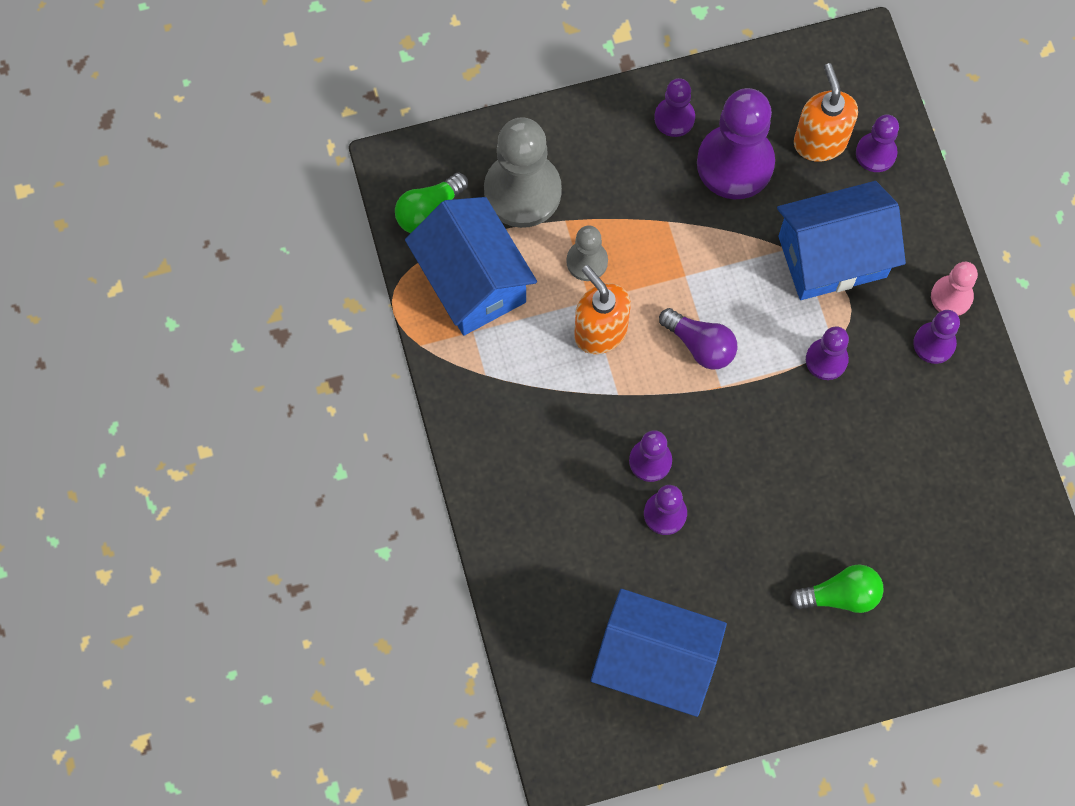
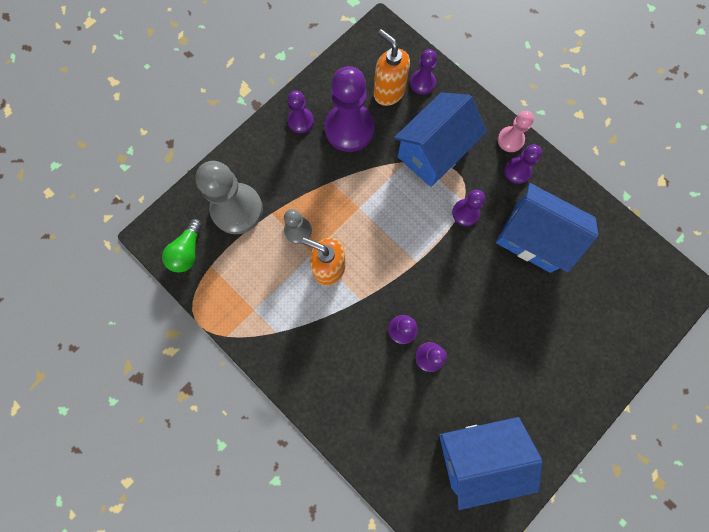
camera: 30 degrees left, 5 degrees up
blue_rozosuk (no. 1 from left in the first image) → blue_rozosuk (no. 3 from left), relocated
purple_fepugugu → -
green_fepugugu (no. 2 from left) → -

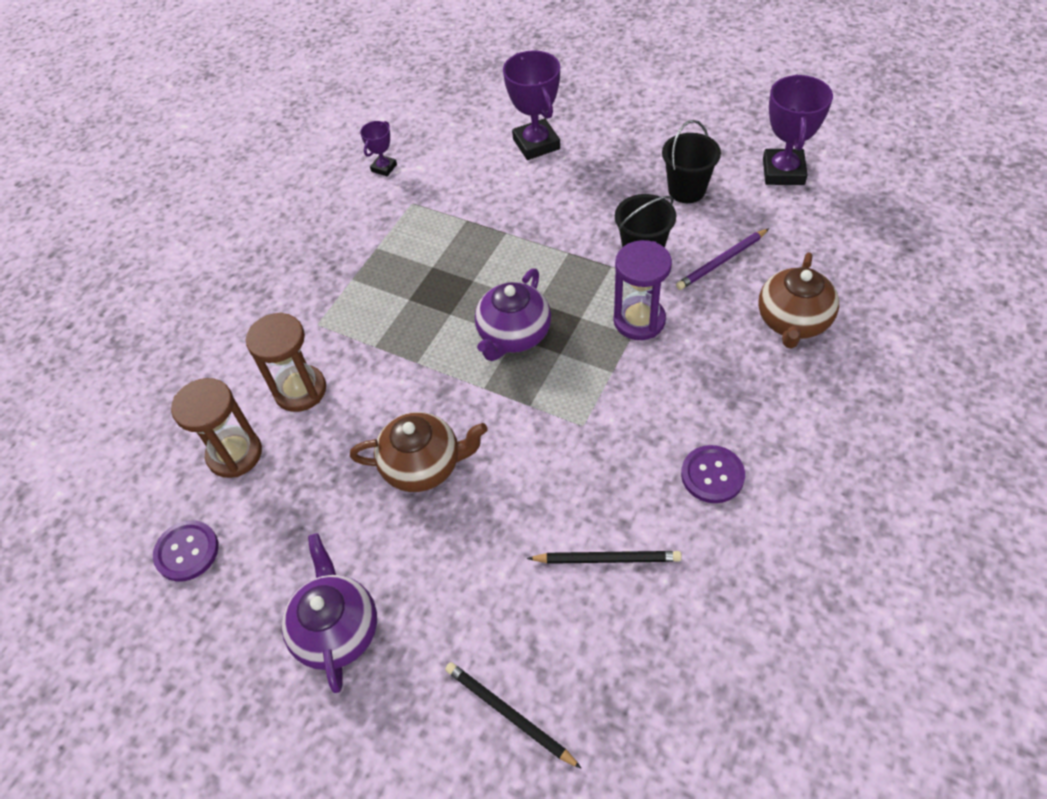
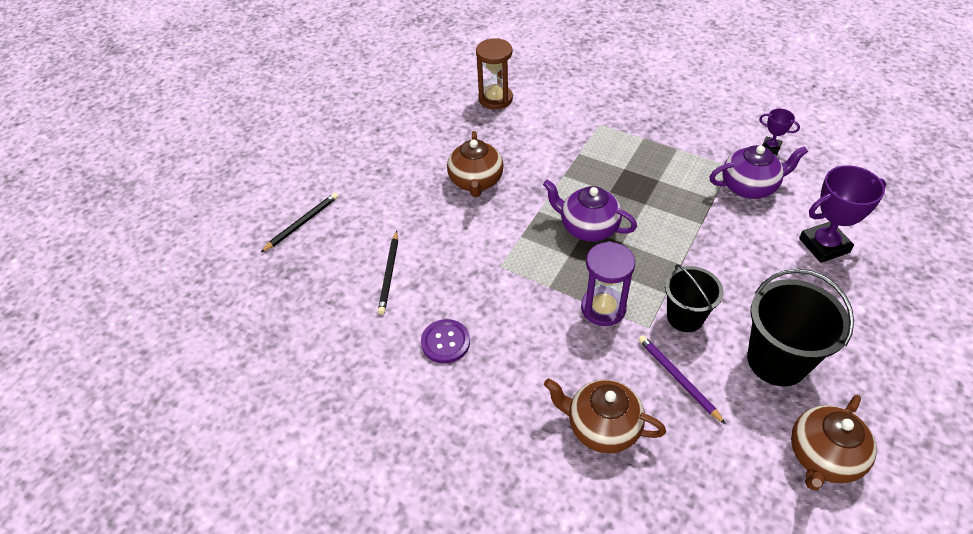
camera: 90 degrees right, 5 degrees down
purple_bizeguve (no. 1 from left) → -
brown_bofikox (no. 2 from left) → -
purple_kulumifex (no. 1 from left in the first image) → purple_kulumifex (no. 2 from left), relocated
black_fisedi (no. 2 from left), x1.53
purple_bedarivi (no. 3 from left) → brown_kulumifex (no. 3 from left)

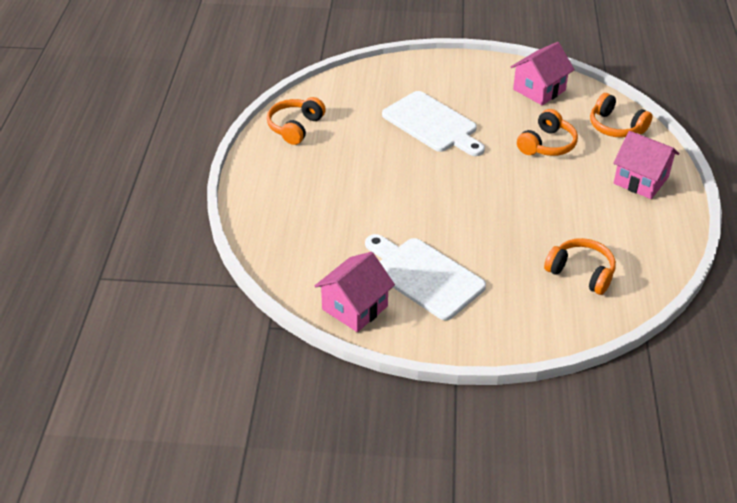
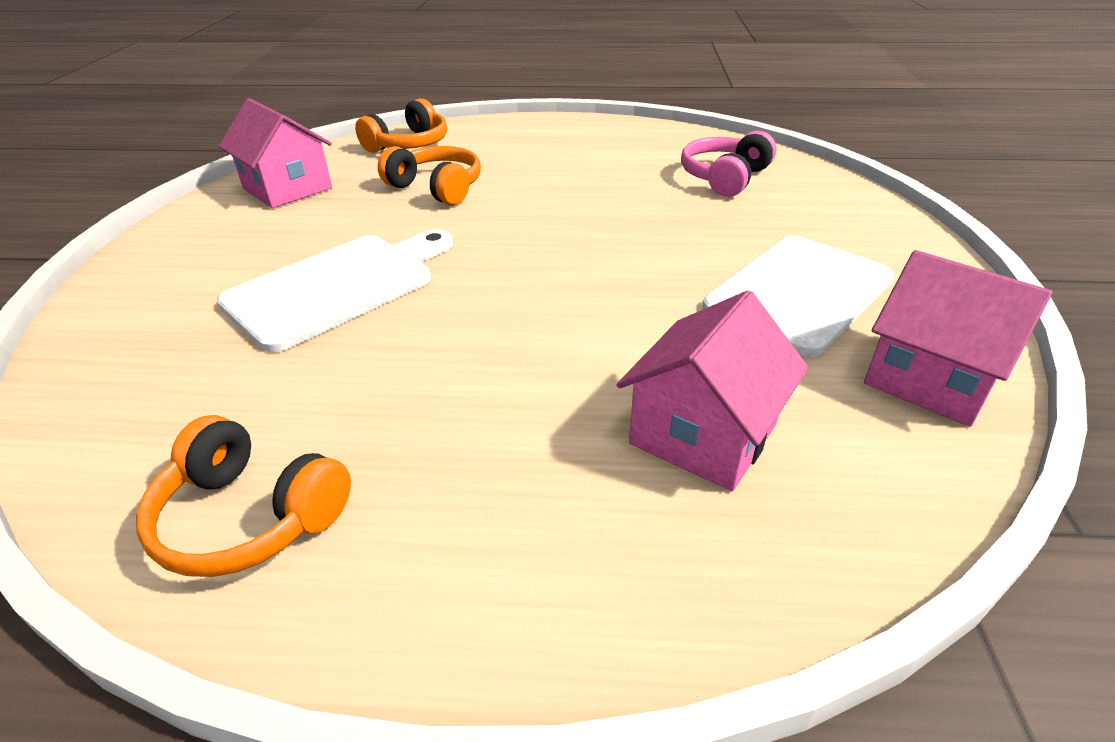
camera: 90 degrees left, 5 degrees down
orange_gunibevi (no. 3 from left) → pink_gunibevi
pink_rozosuk (no. 3 from left in the first image) → pink_rozosuk (no. 2 from left), relocated

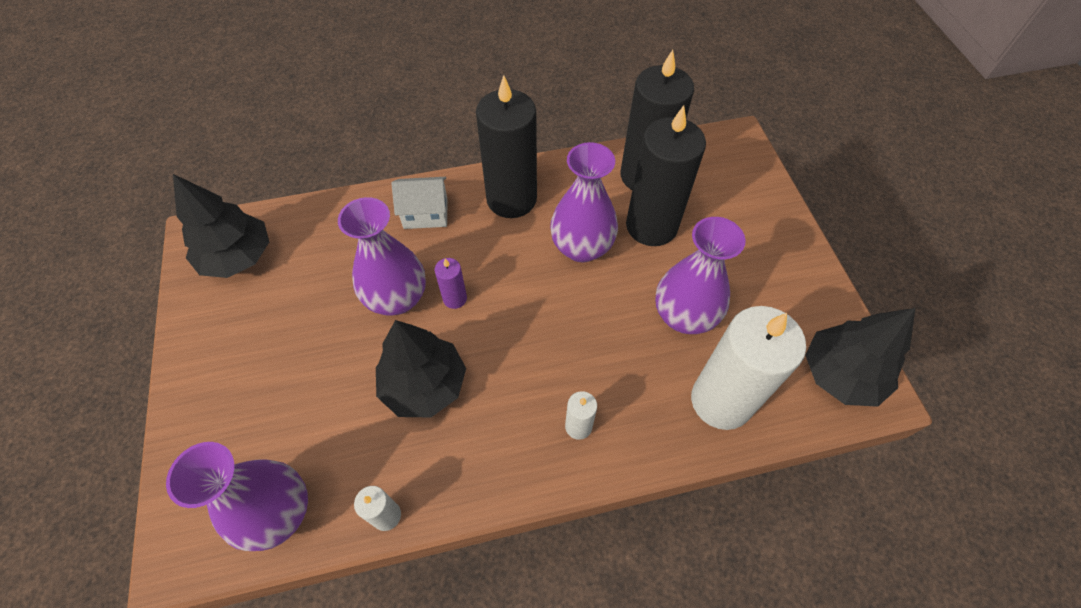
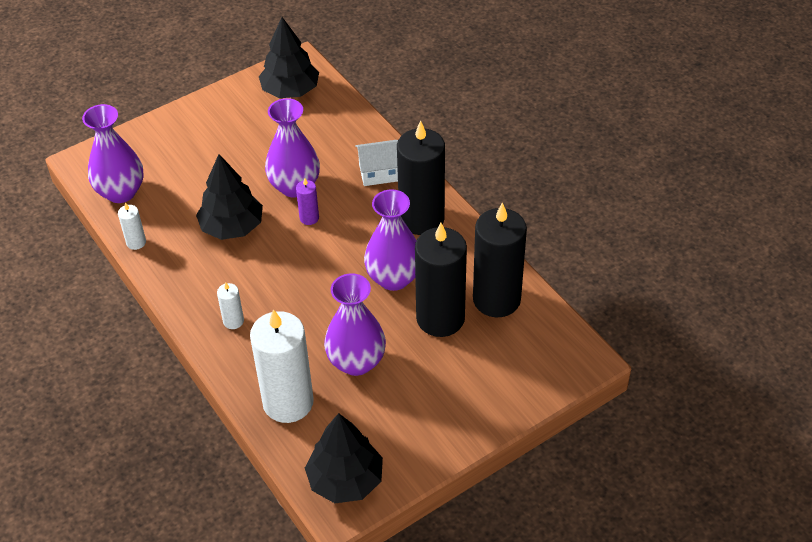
camera: 70 degrees right, 10 degrees down
white_rozosuk, 75 degrees counterclockwise

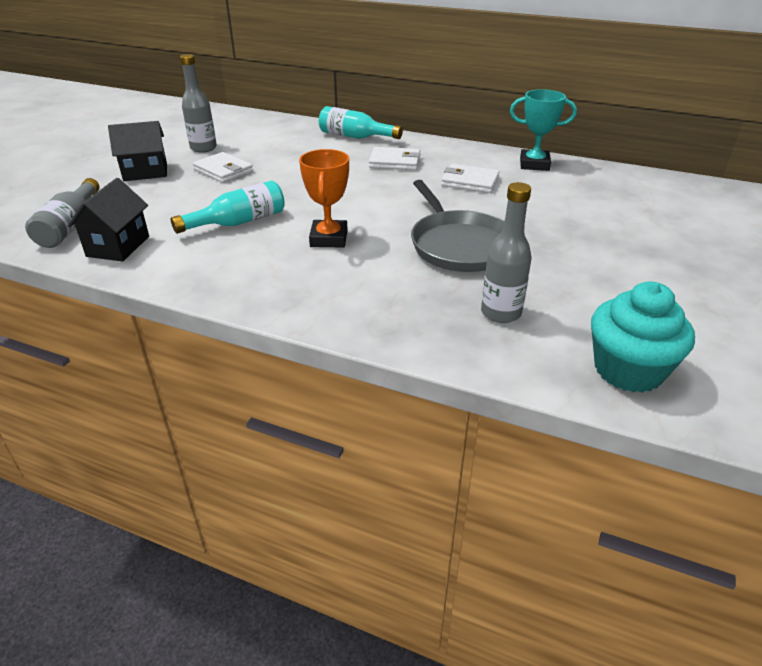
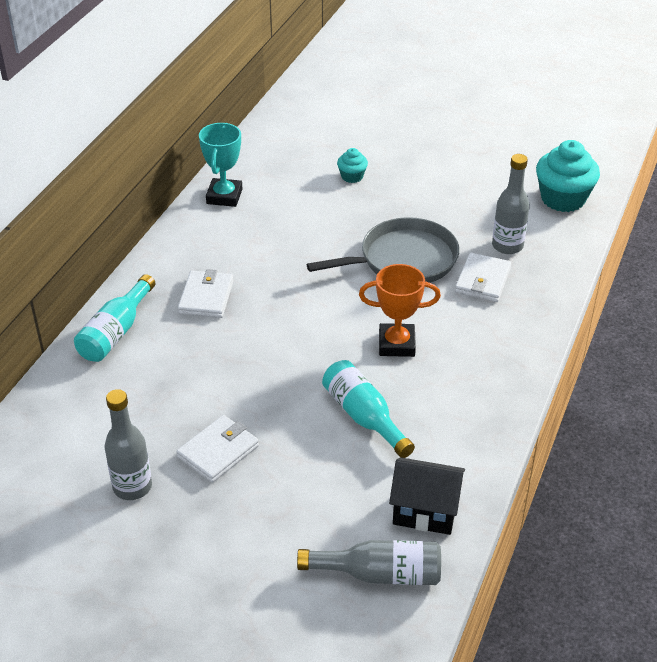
camera: 90 degrees left, 5 degrees up
black_rozosuk (no. 2 from left) → -
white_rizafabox (no. 3 from left), relocated
- → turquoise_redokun (no. 1 from left)

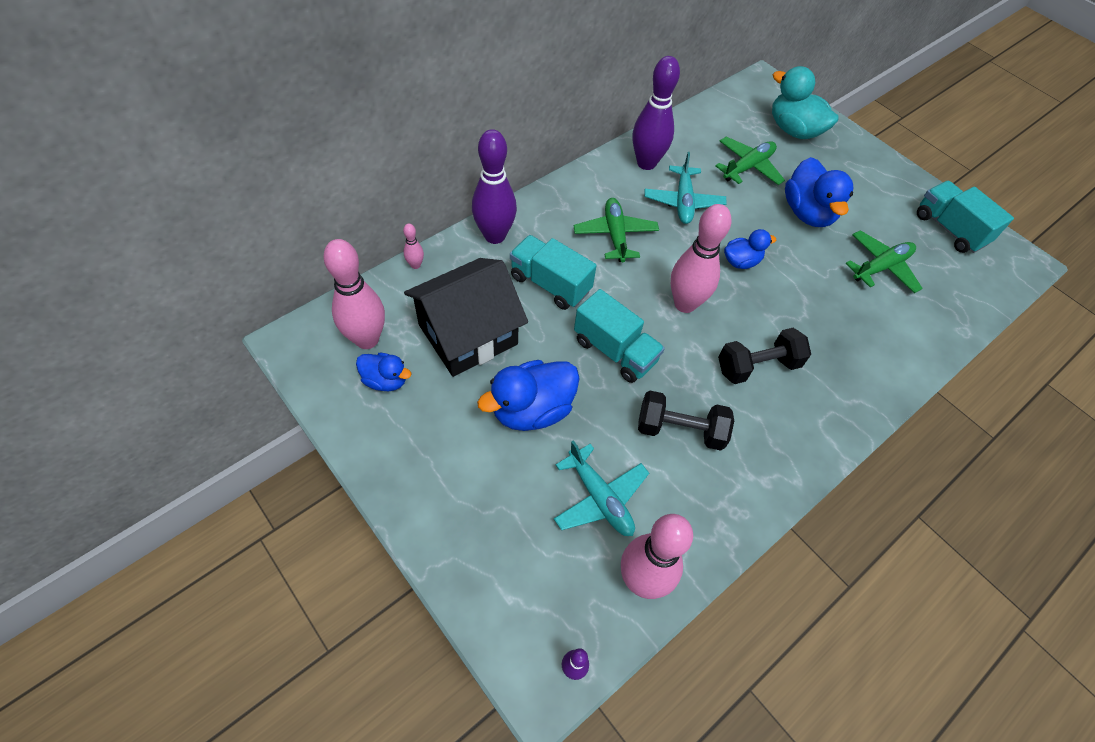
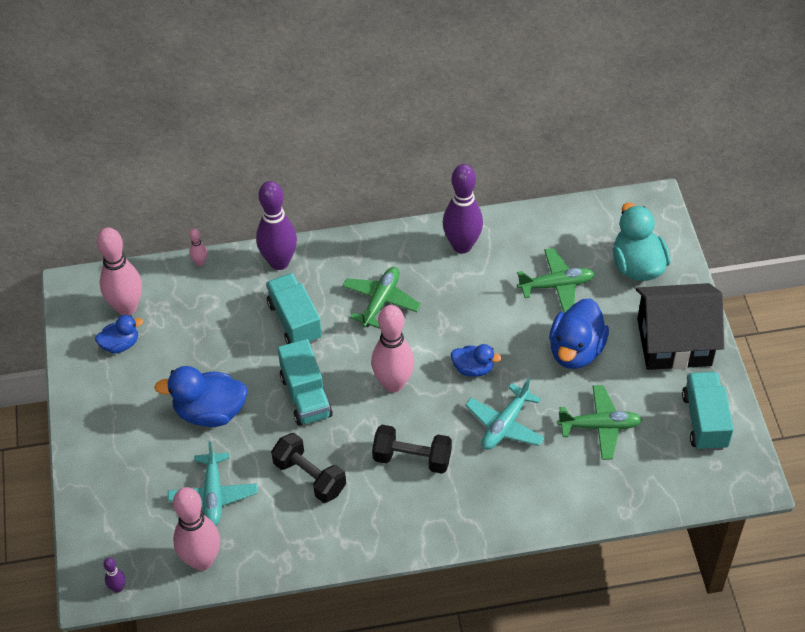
camera: 35 degrees right, 5 degrees down
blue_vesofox (no. 1 from left), 75 degrees counterclockwise
black_rozosuk, relocated
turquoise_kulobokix (no. 2 from left), relocated

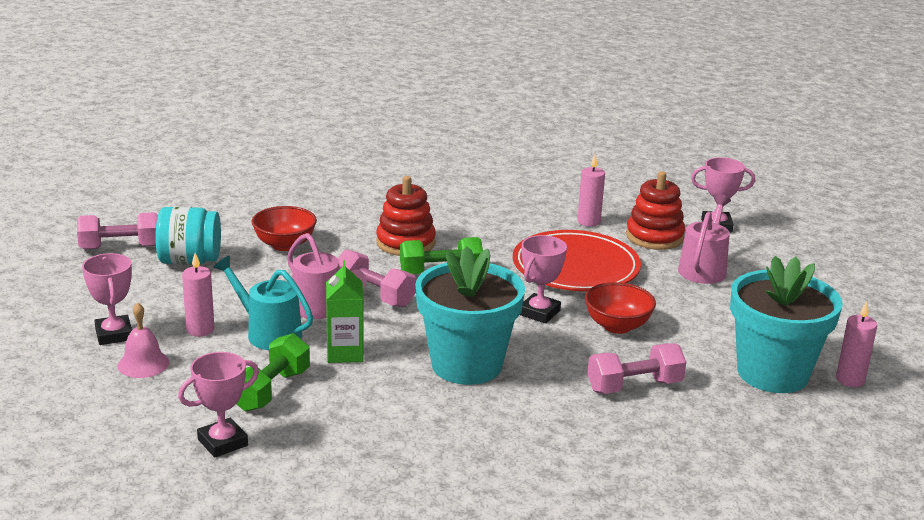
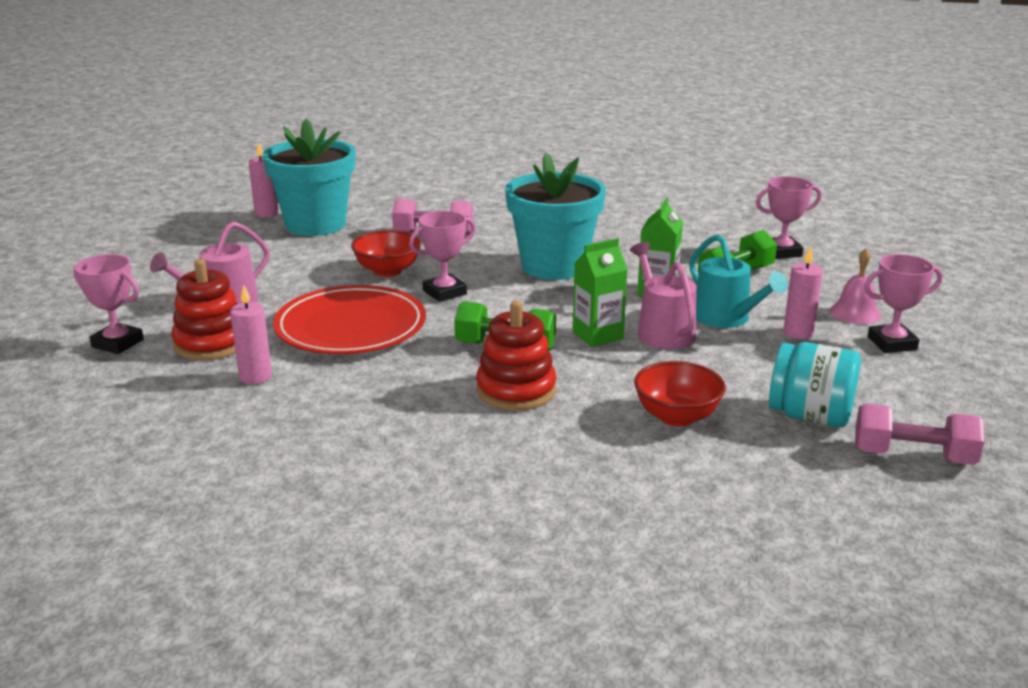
camera: 155 degrees left, 0 degrees up
pink_bedarivi (no. 1 from left in the first image) → pink_bedarivi (no. 4 from left), 75 degrees clockwise
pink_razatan (no. 2 from left) → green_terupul (no. 1 from left)

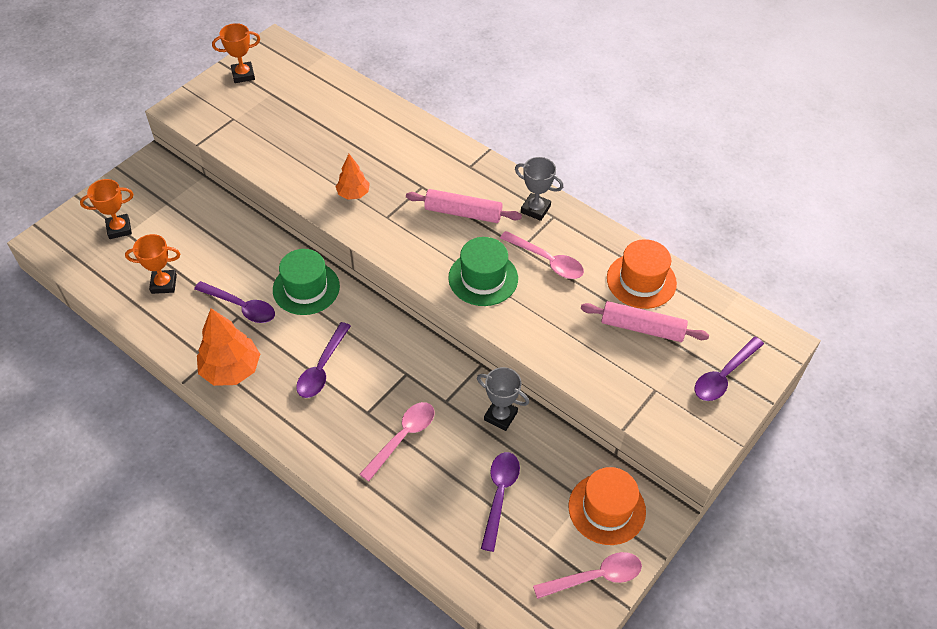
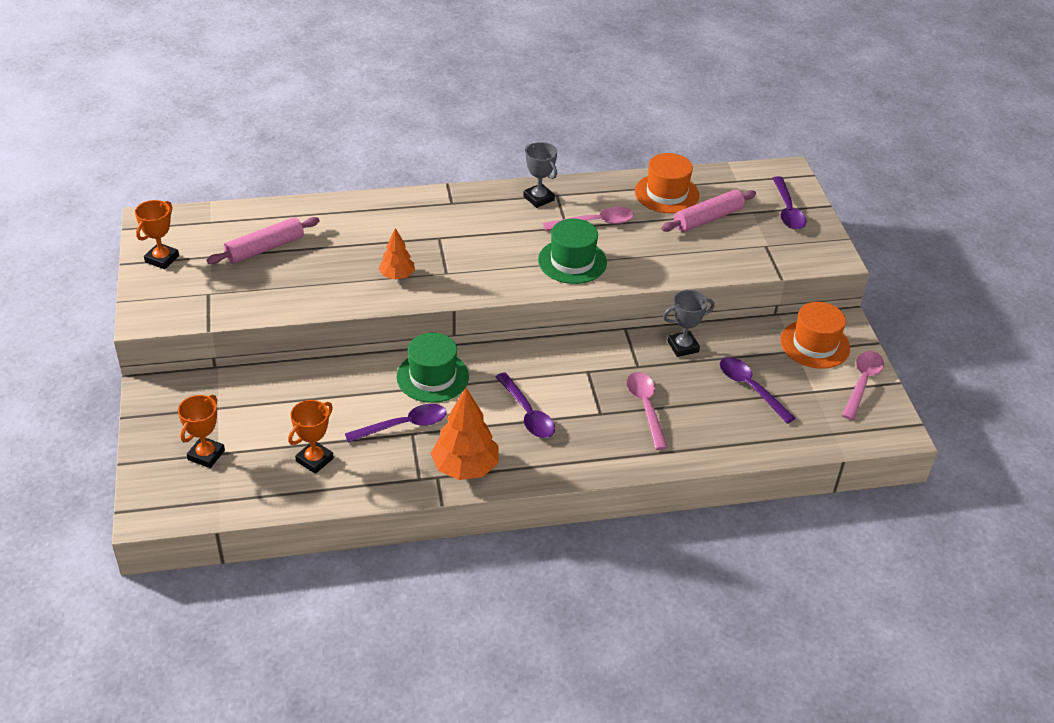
camera: 50 degrees left, 10 degrees down
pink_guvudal (no. 1 from left), relocated
grey_bedarivi (no. 2 from left in the first image) → grey_bedarivi (no. 1 from left), 75 degrees clockwise

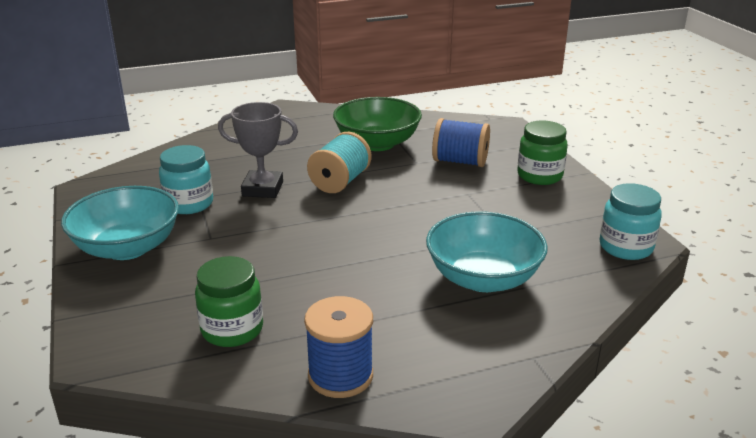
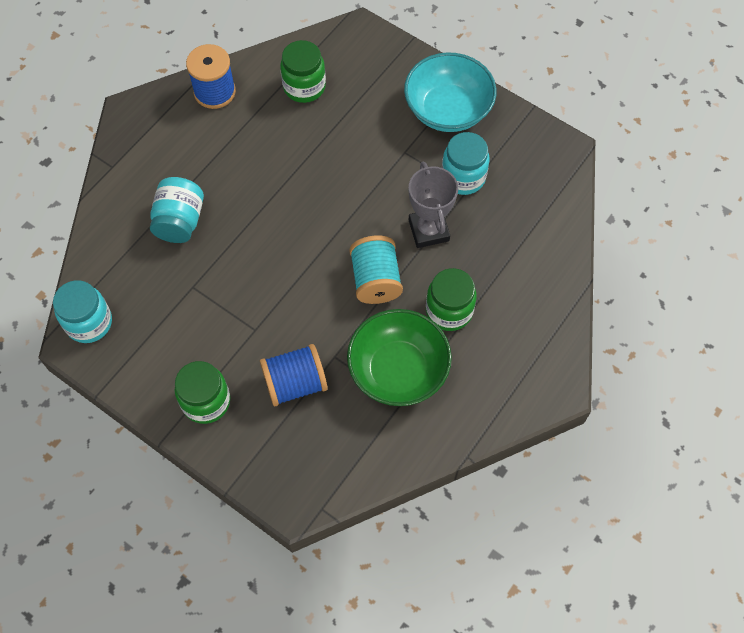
camera: 145 degrees right, 35 degrees up
grey_bedarivi, 75 degrees counterclockwise
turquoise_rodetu (no. 2 from left) → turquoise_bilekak (no. 2 from left)
- → green_bilekak (no. 3 from left)

